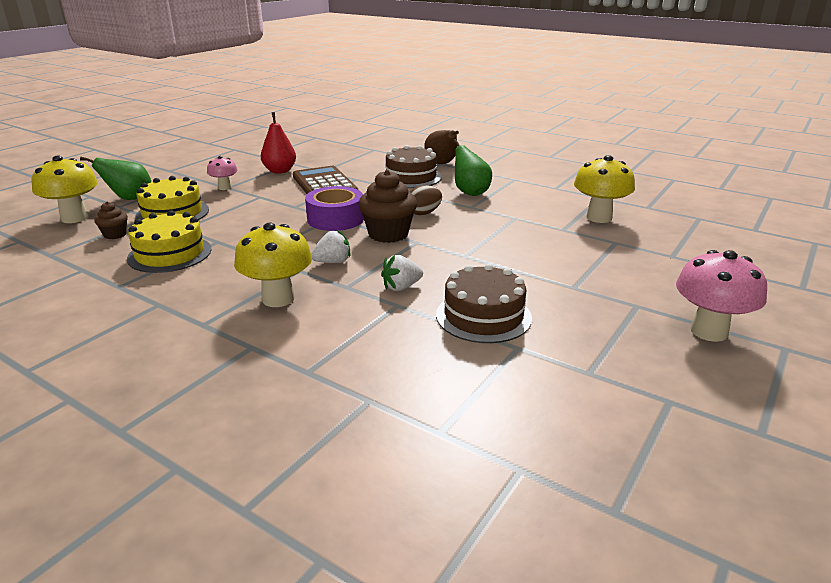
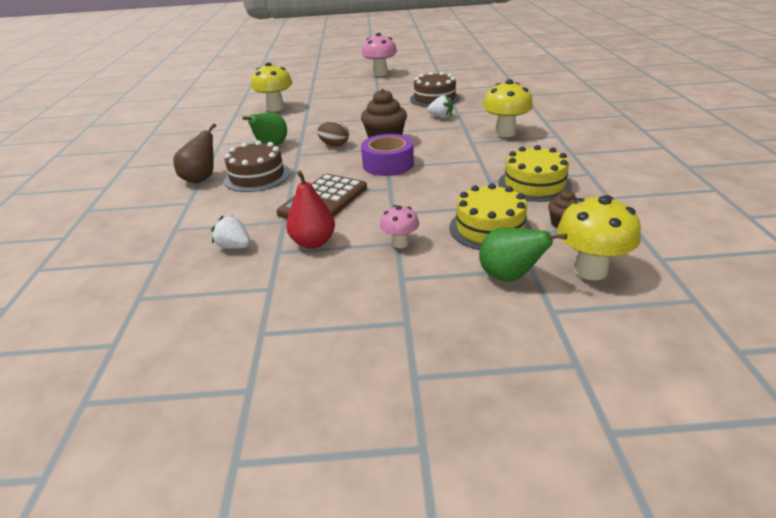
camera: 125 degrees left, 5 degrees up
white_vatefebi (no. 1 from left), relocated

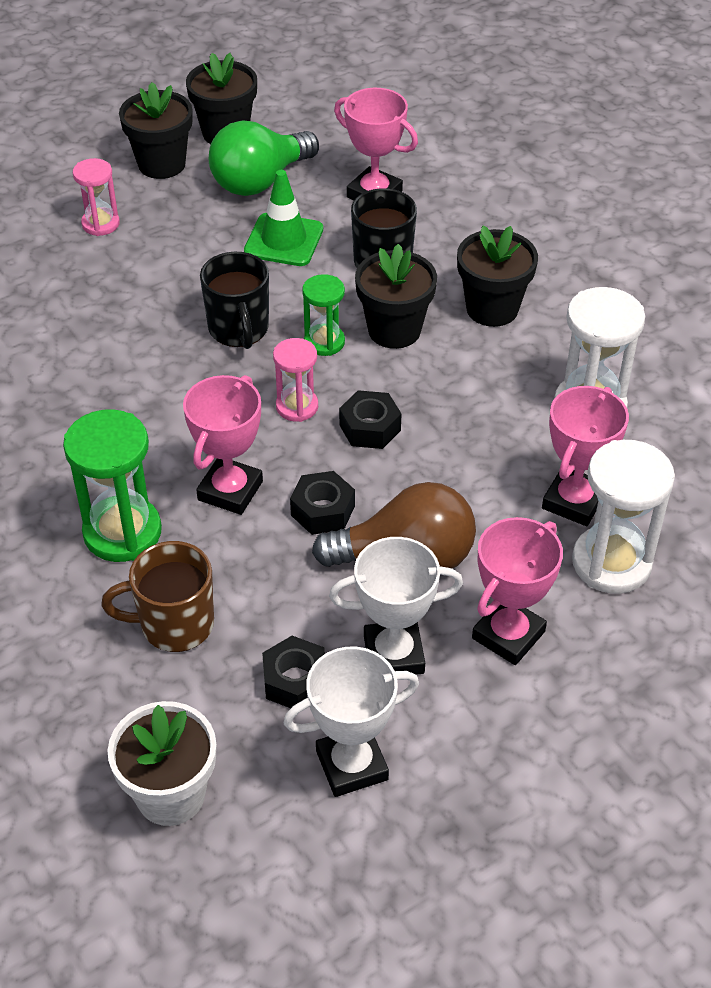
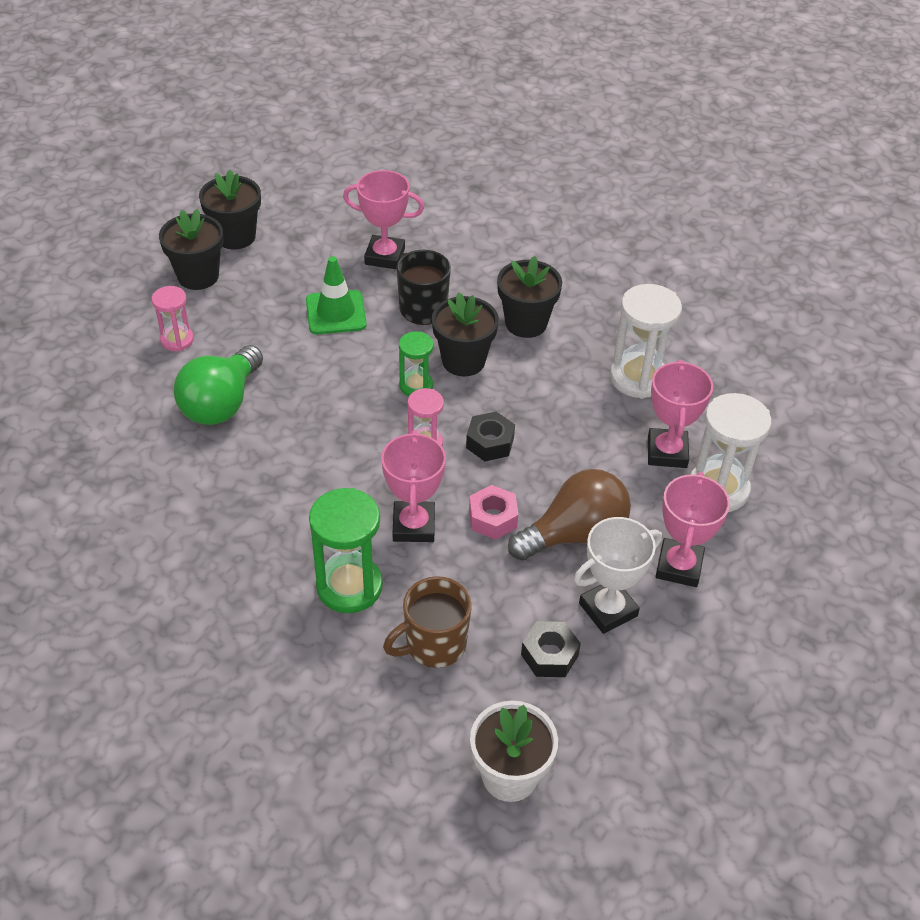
camera: 25 degrees left, 0 degrees up
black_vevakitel (no. 1 from left) → -
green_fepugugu, relocated
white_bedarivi (no. 1 from left) → -
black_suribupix (no. 2 from left) → pink_suribupix

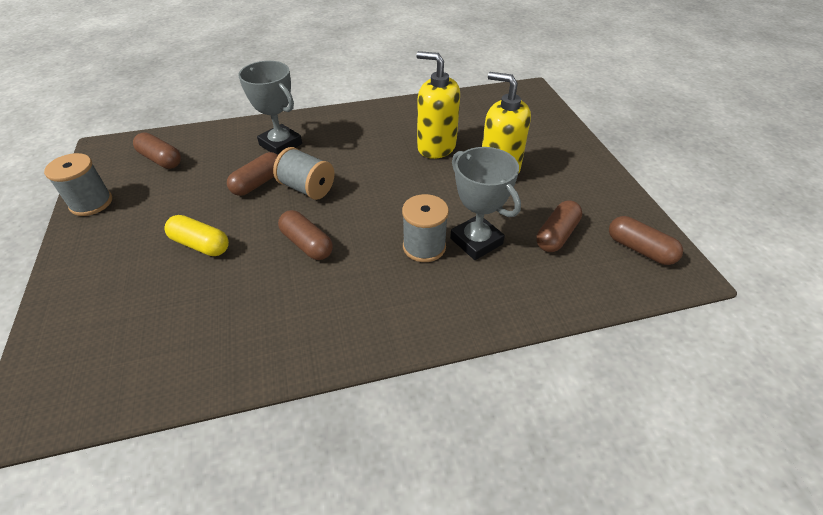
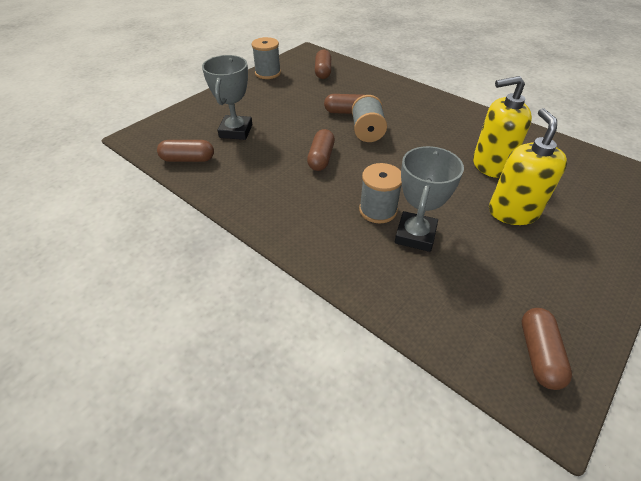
camera: 55 degrees right, 0 degrees up
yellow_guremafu → -
grey_bedarivi (no. 1 from left), relocated
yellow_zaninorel (no. 1 from left), 90 degrees counterclockwise
brown_guremafu (no. 4 from left in the first image) → brown_guremafu (no. 1 from left), relocated

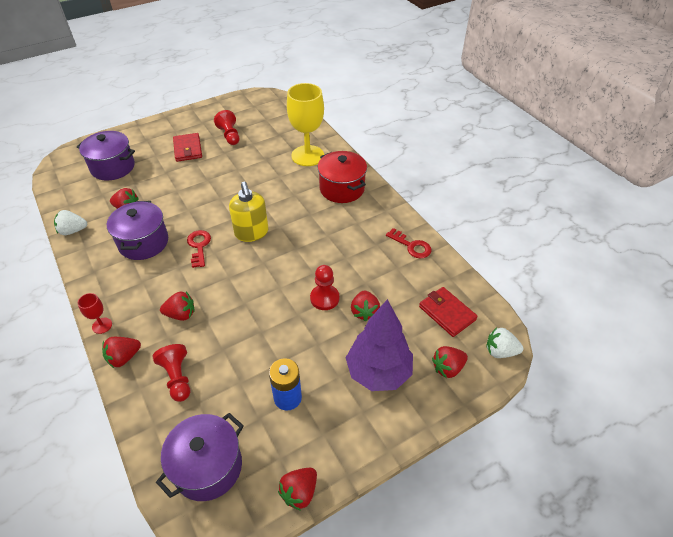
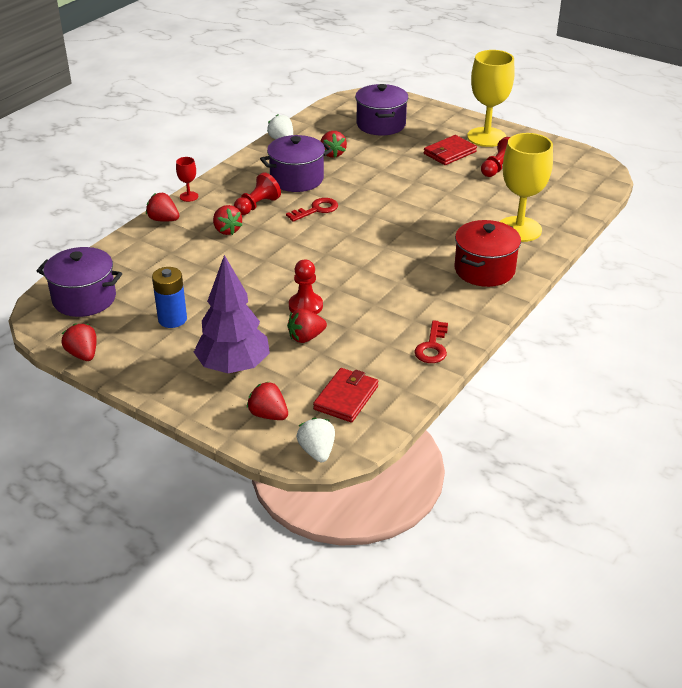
camera: 65 degrees right, 10 degrees down
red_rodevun (no. 1 from left), relocated
yellow_zaninorel → -
red_vatefebi (no. 4 from left in the first image) → red_vatefebi (no. 1 from left), 45 degrees clockwise
- → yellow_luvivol (no. 1 from left)

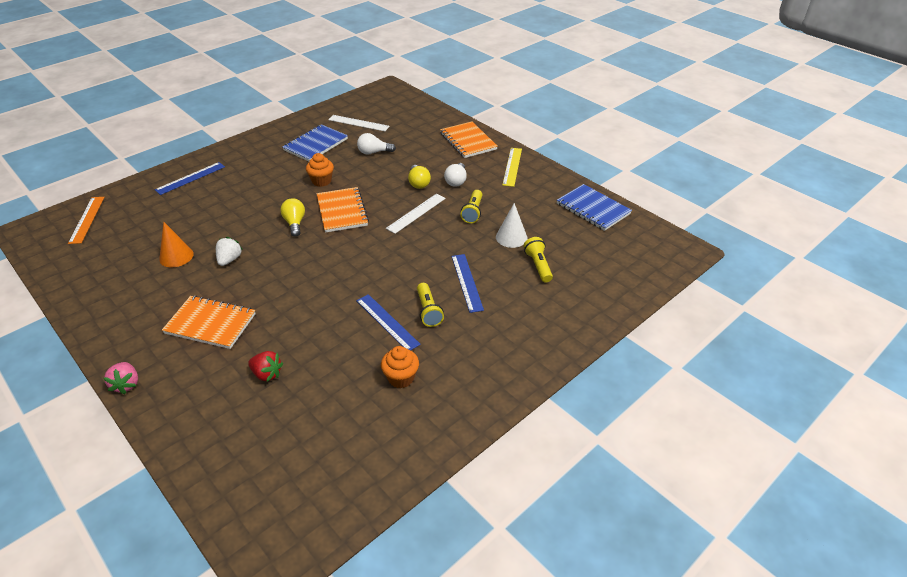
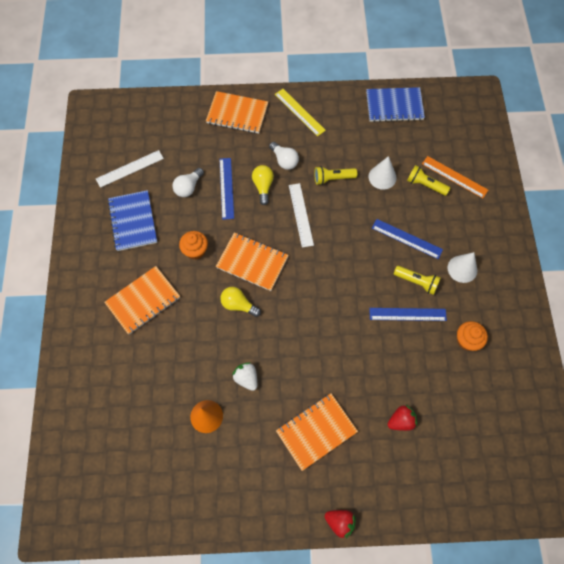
camera: 50 degrees left, 25 degrees up
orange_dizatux, relocated
pink_vatefebi → red_vatefebi (no. 1 from left)
blue_dizatux (no. 1 from left), relocated
yellow_fepugugu (no. 2 from left), 120 degrees counterclockwise
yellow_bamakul (no. 2 from left in the first image) → yellow_bamakul (no. 1 from left), 120 degrees clockwise
- → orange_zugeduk (no. 1 from left)
- → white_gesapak (no. 2 from left)

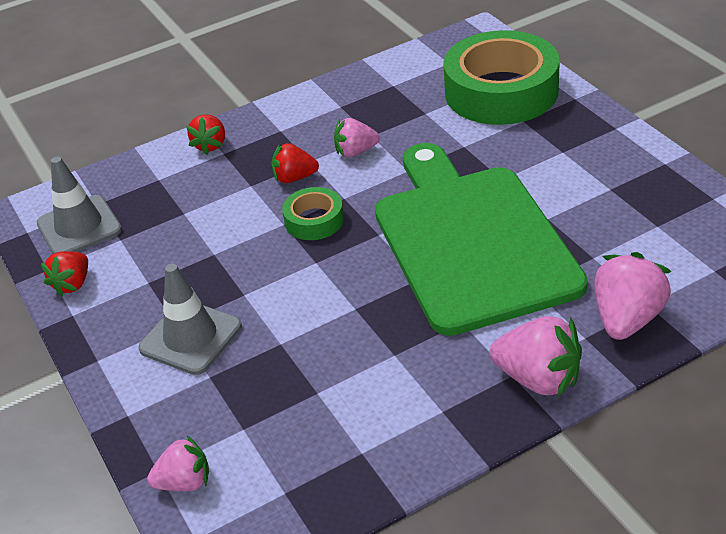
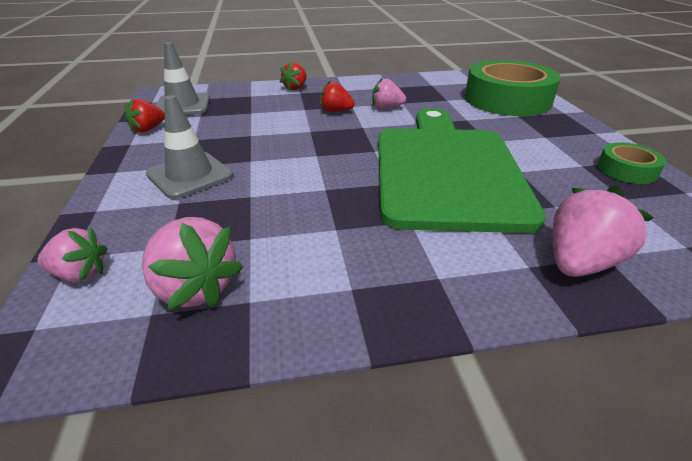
camera: 15 degrees right, 5 degrees down
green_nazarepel (no. 1 from left in the first image) → green_nazarepel (no. 2 from left), relocated
pink_vatefebi (no. 3 from left in the first image) → pink_vatefebi (no. 2 from left), relocated

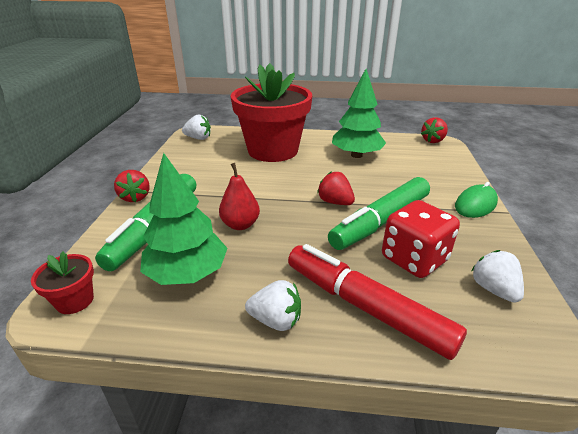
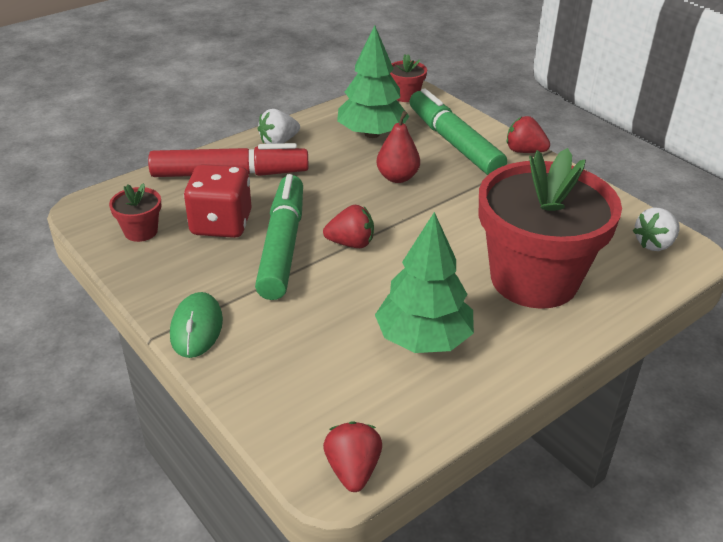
camera: 135 degrees right, 5 degrees up
white_vatefebi (no. 3 from left) → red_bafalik (no. 1 from left)

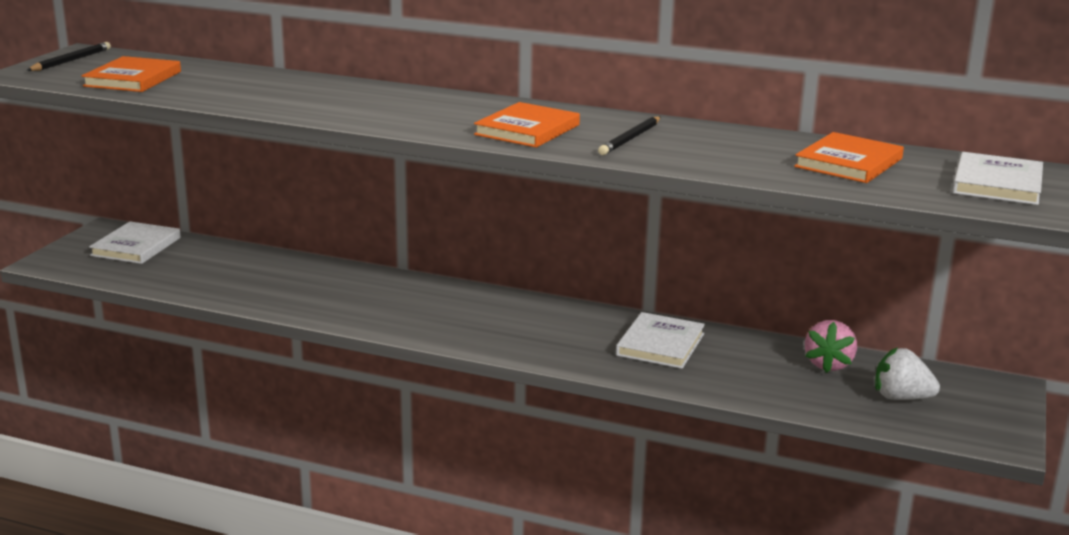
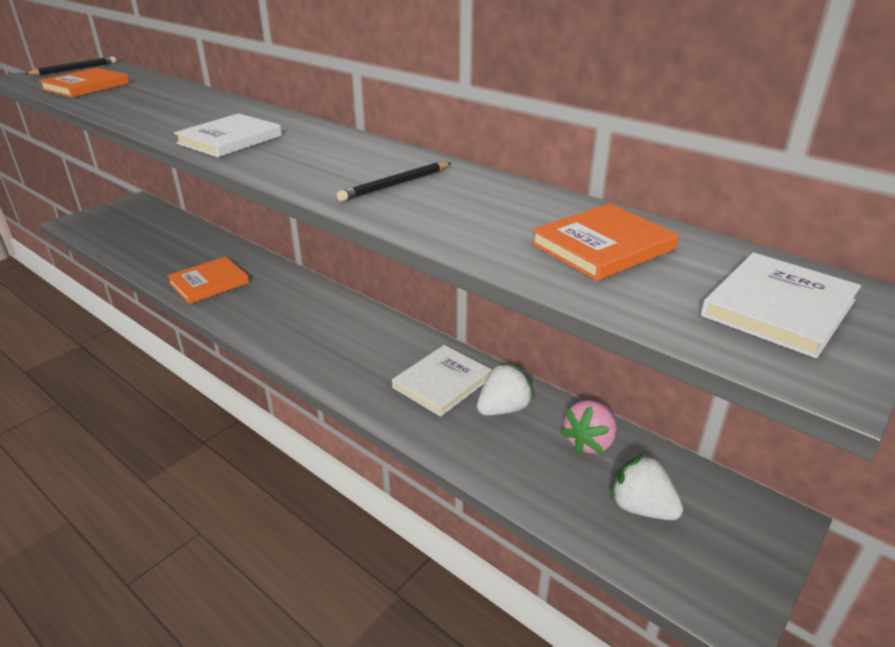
camera: 20 degrees right, 10 degrees up
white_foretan (no. 1 from left), relocated
orange_foretan (no. 2 from left), relocated
- → white_vatefebi (no. 1 from left)

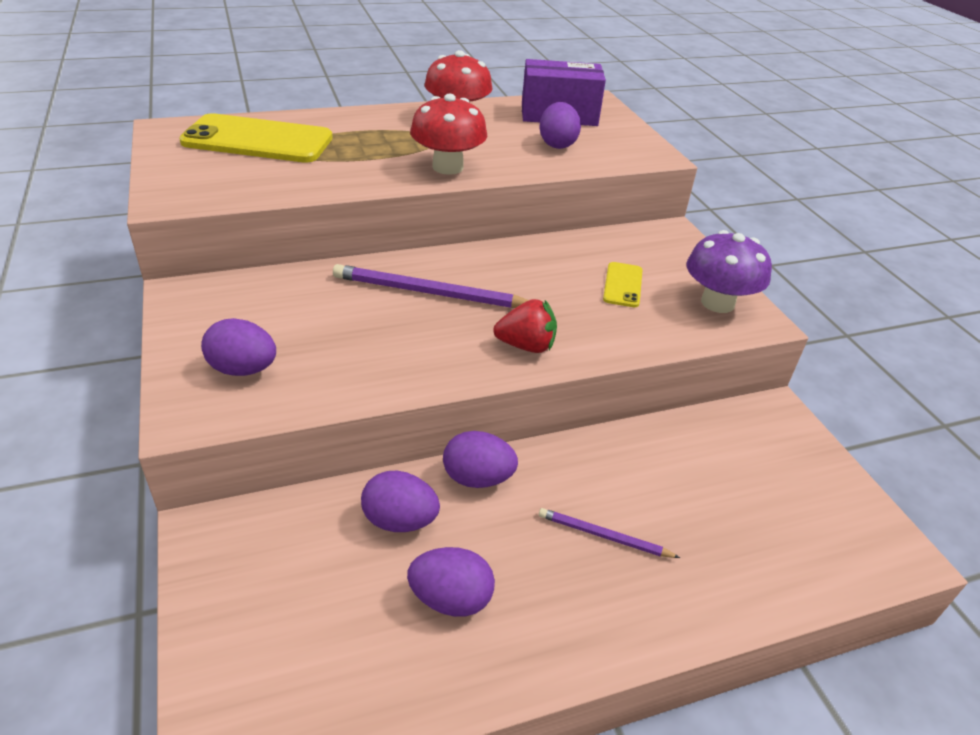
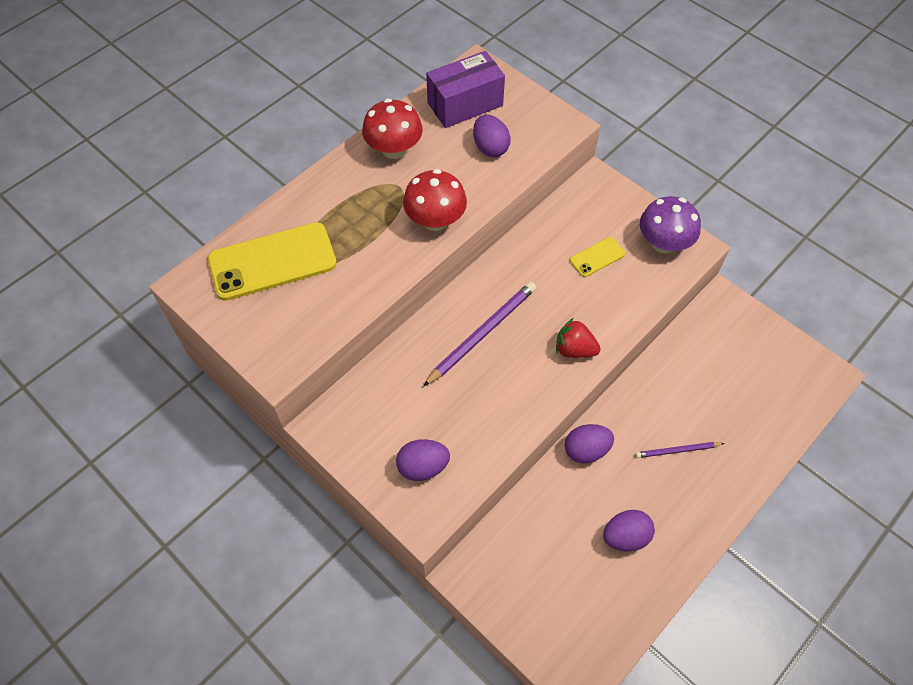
camera: 25 degrees left, 20 degrees up
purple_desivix (no. 1 from left), 150 degrees clockwise
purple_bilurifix (no. 2 from left) → -
red_vatefebi, 135 degrees counterclockwise
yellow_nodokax (no. 2 from left), 75 degrees clockwise

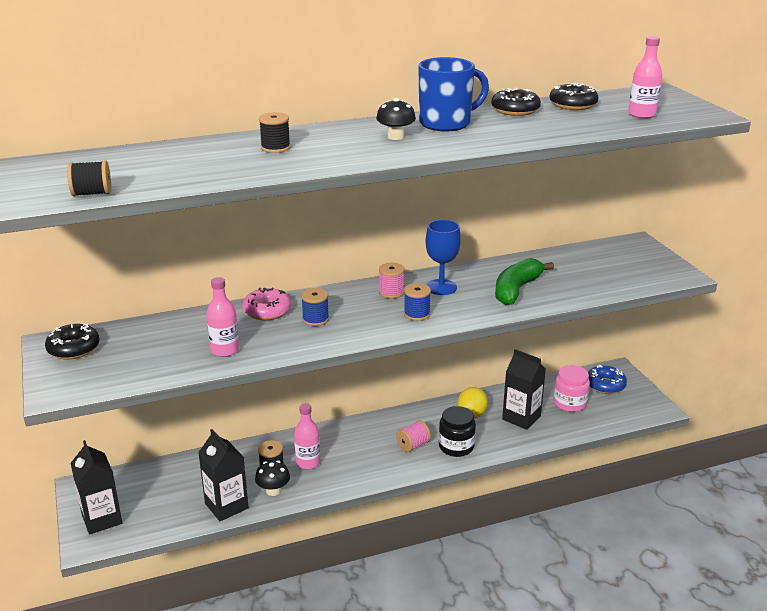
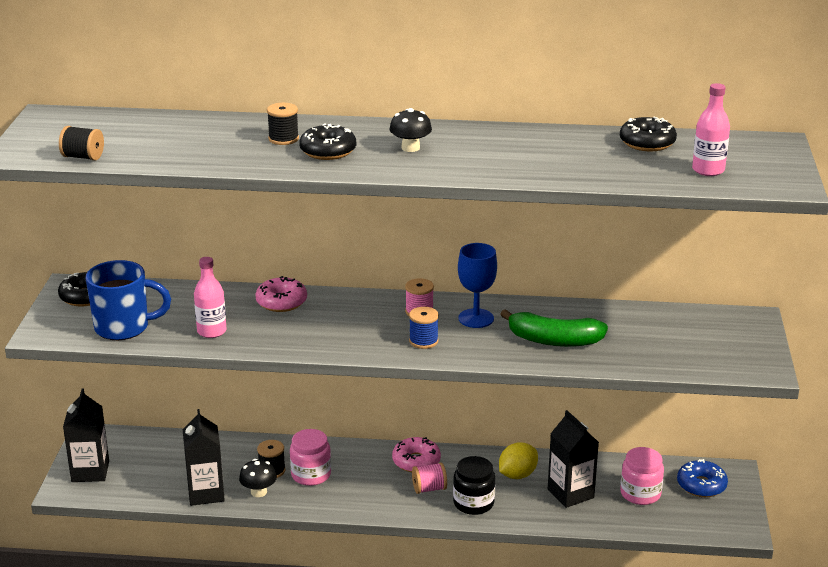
camera: 25 degrees right, 0 degrees up
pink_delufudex (no. 2 from left) → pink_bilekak (no. 1 from left)
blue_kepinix (no. 1 from left) → -
blue_vevakitel, relocated
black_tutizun (no. 2 from left), relocated
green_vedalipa, 135 degrees counterclockwise
- → pink_tutizun (no. 2 from left)

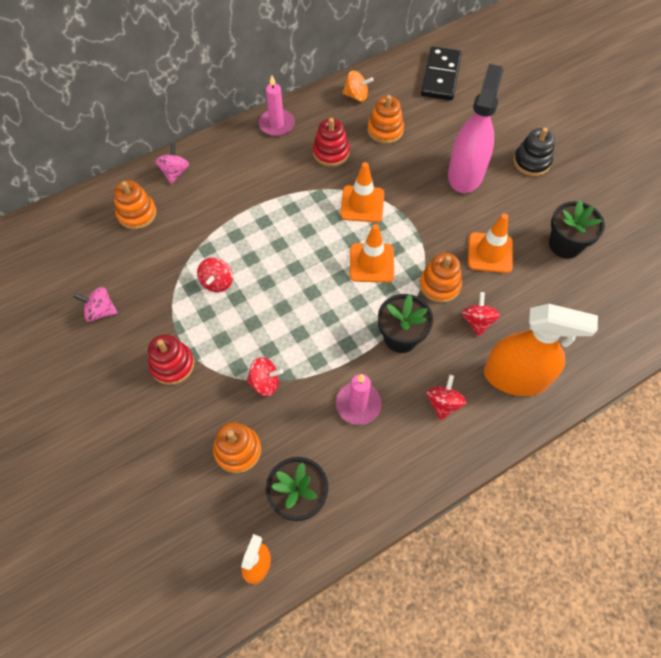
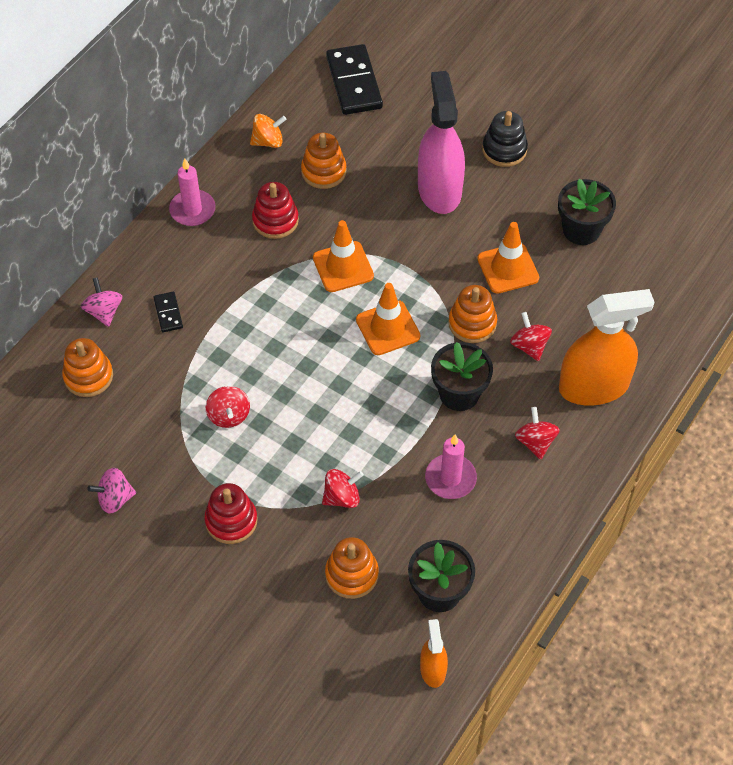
camera: 25 degrees left, 5 degrees down
- → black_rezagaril (no. 1 from left)

